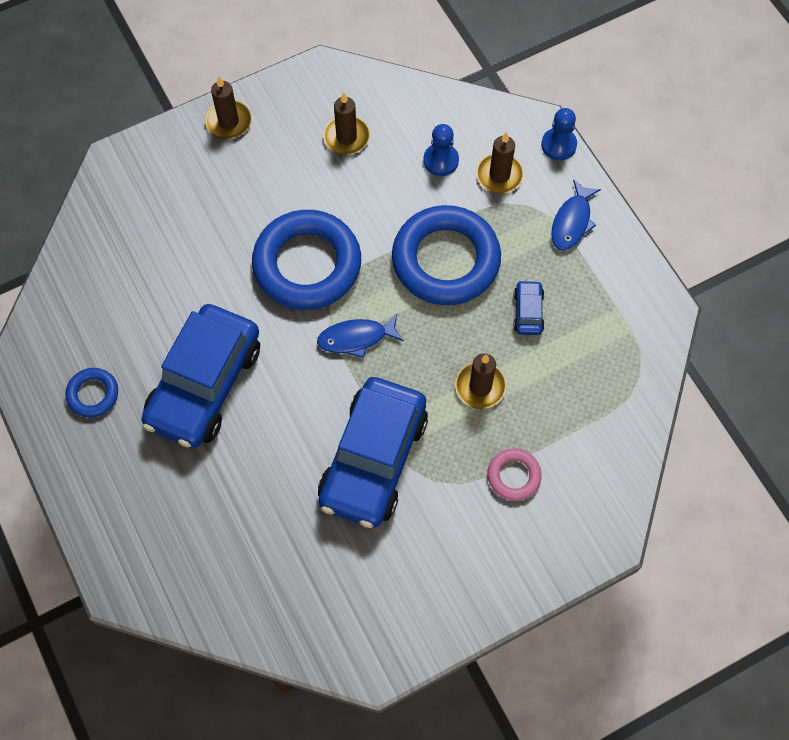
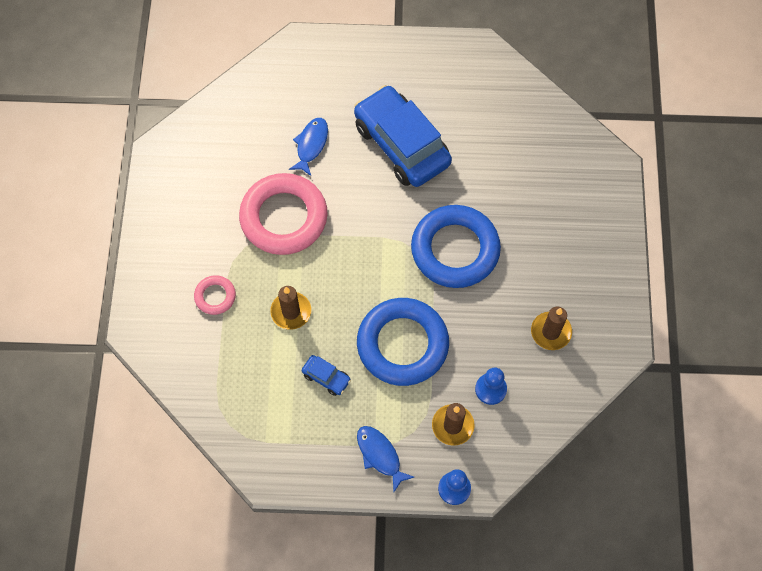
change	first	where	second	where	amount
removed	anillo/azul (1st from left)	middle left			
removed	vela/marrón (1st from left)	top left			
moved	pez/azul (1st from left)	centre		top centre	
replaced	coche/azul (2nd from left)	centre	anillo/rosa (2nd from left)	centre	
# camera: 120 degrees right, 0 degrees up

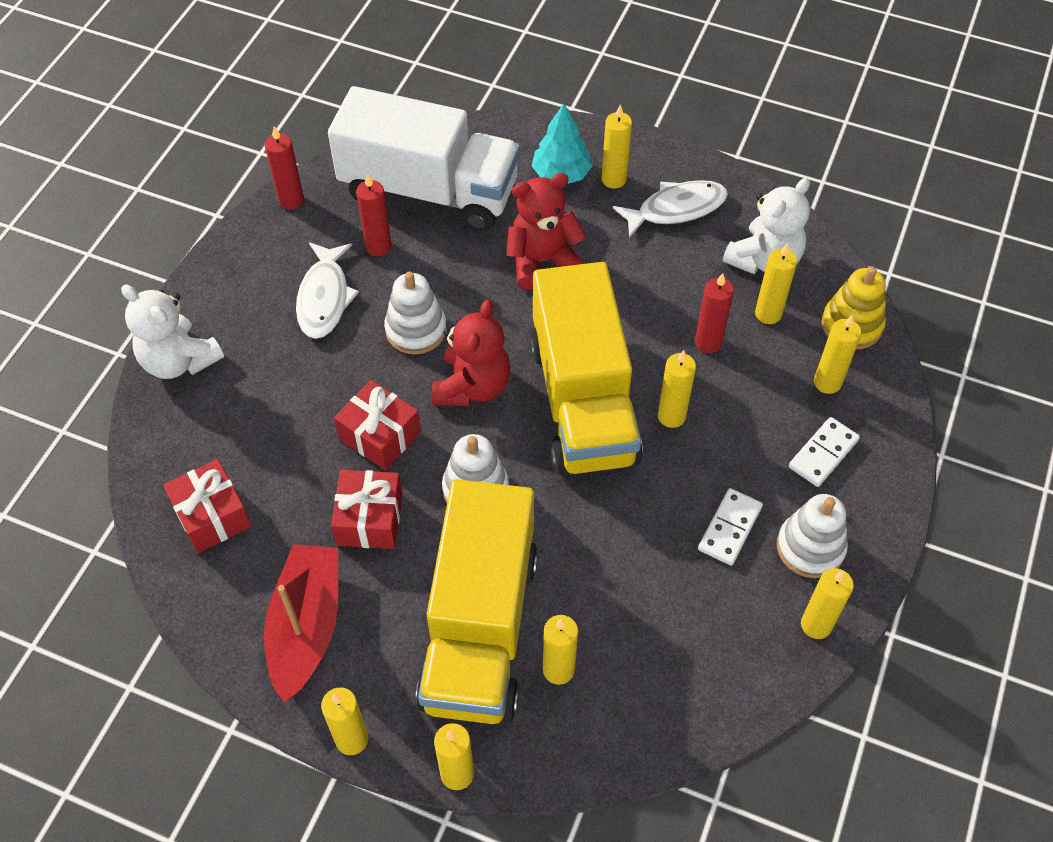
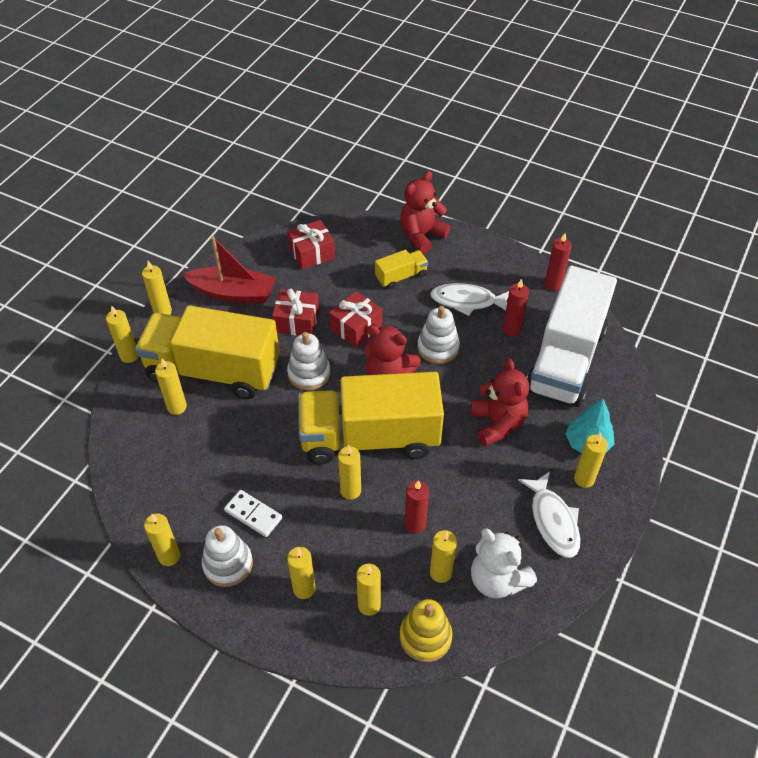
change	first	where	second	where	amount
added			camión/amarillo (3rd from left)	centre	
replaced	ficha de dominó/blanco (2nd from left)	middle right	vela/amarillo (5th from left)	bottom centre	
recoloured	osito/blanco (1st from left)	middle left	osito/rojo (2nd from left)	top centre	
# camera: 95 degrees right, 5 degrees down

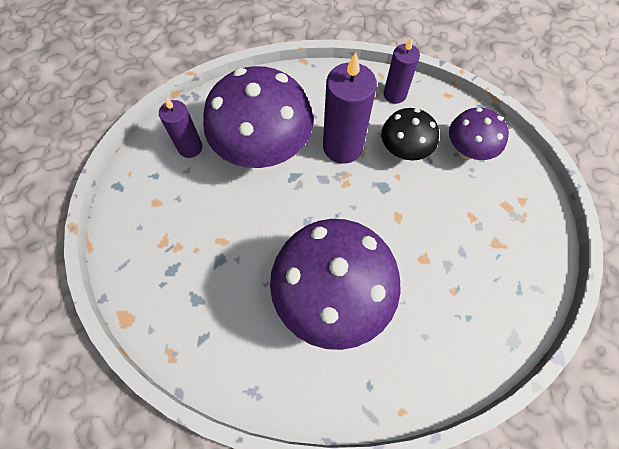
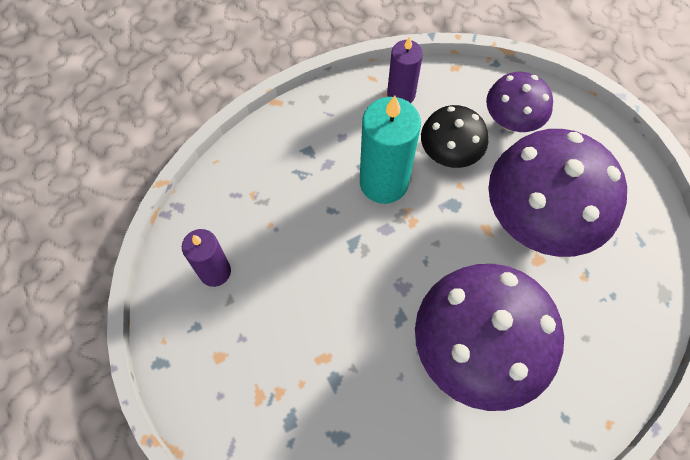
change	first	where	second	where	amount
moved	seta/morado (1st from left in the first image)	top centre	seta/morado (3rd from left)	middle right	
recoloured	vela/morado (2nd from left)	top centre	vela/turquesa	top centre	
# camera: 30 degrees left, 0 degrees up

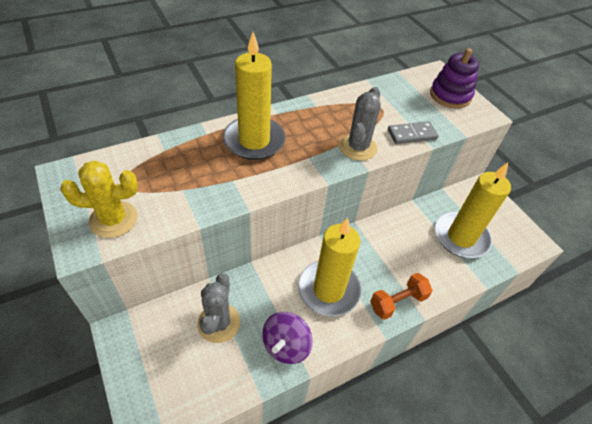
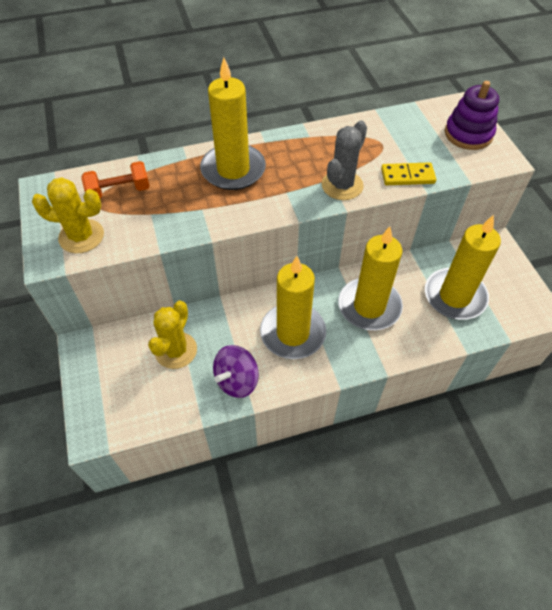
change	first	where	second	where	amount
added			vela/amarillo (3rd from left)	middle right	
moved	mancuerna/naranja	bottom right		top left	
recoloured	cactus/gris (1st from left)	bottom centre	cactus/amarillo (2nd from left)	middle left	
recoloured	ficha de dominó/gris	top right	ficha de dominó/amarillo	top right	
# camera: 15 degrees right, 5 degrees up

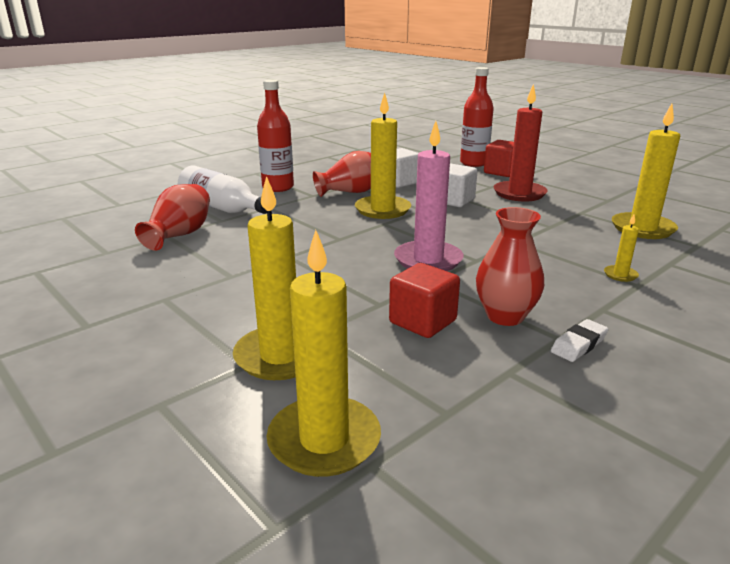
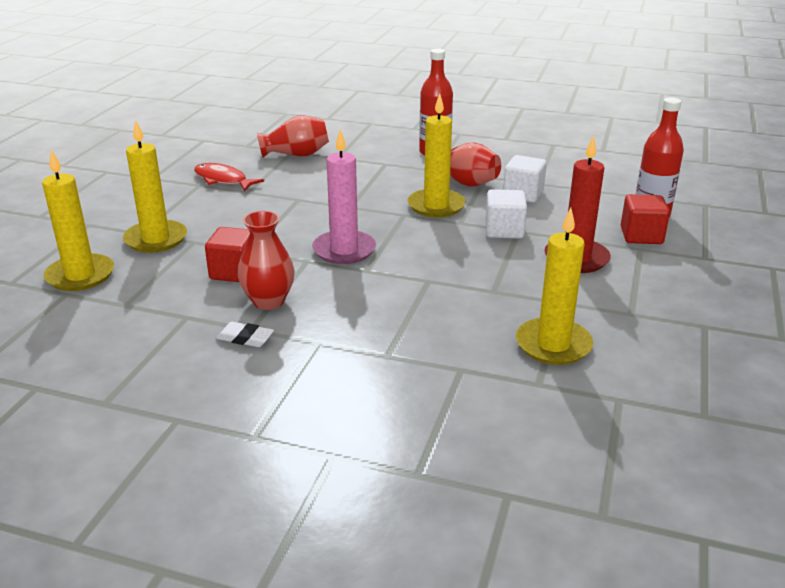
change	first	where	second	where	amount
removed	botella/blanco	middle left			
removed	vela/amarillo (4th from left)	middle right			
added			pez/rojo	top left	
# camera: 60 degrees right, 5 degrees up

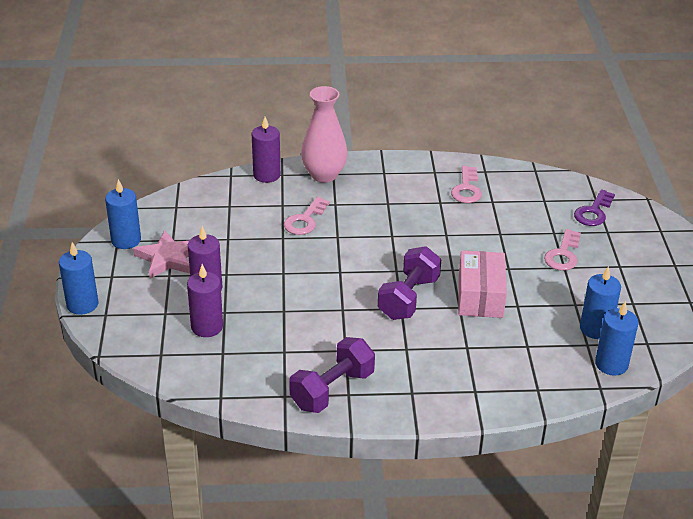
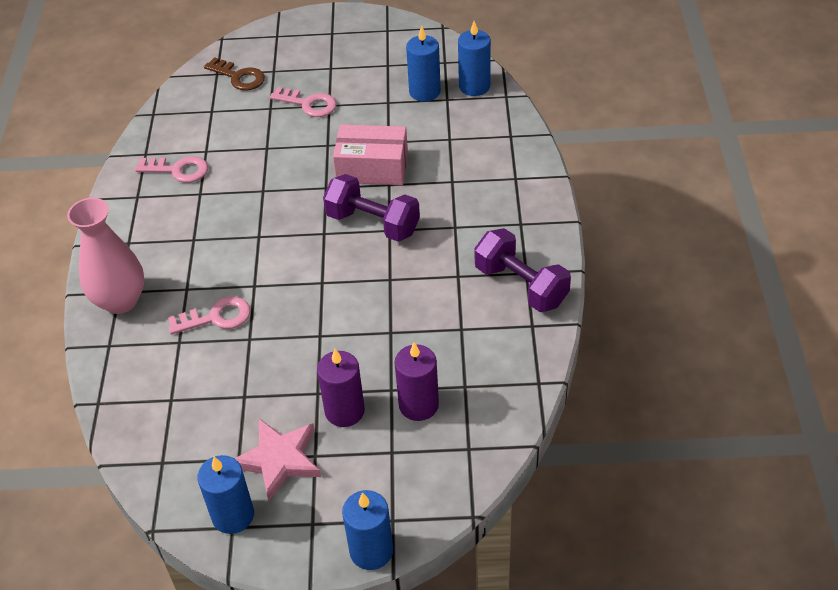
change	first	where	second	where	amount
removed	vela/morado (3rd from left)	top centre			
recoloured	llave/morado	middle right	llave/marrón	top left	
turned	llave/rosa (1st from left in the first image)	centre	llave/rosa (2nd from left)	middle left	45 degrees counterclockwise
# camera: 85 degrees left, 10 degrees up

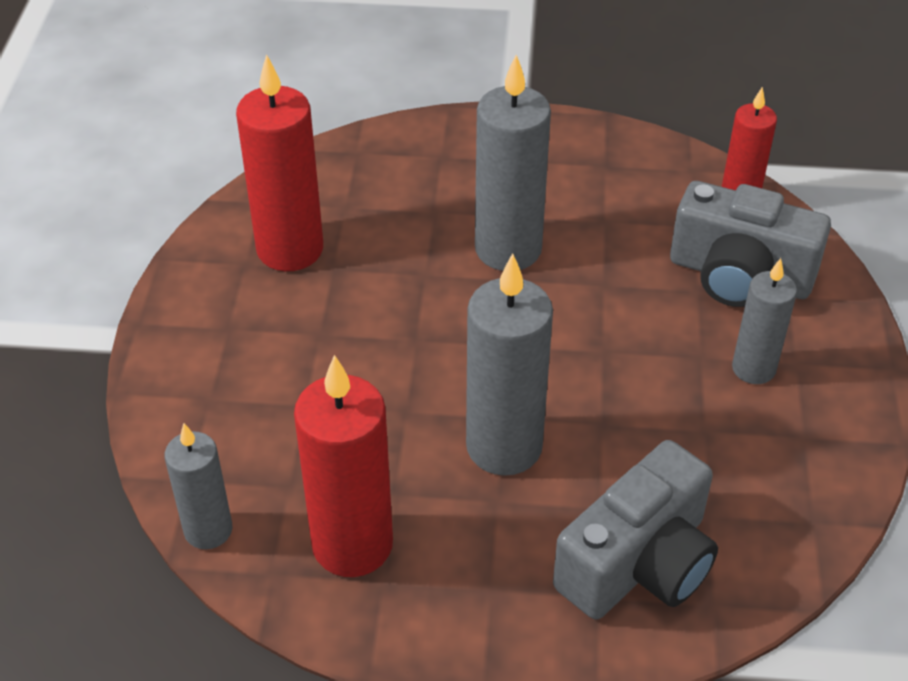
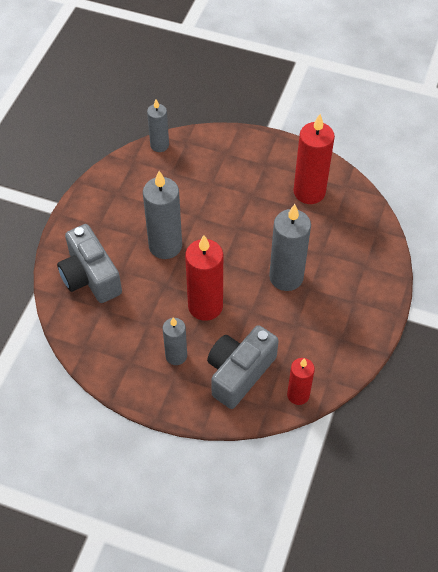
change	first	where	second	where	amount
moved	vela/rojo (2nd from left in the first image)	bottom centre	vela/rojo (1st from left)	centre	
# camera: 105 degrees right, 10 degrees up

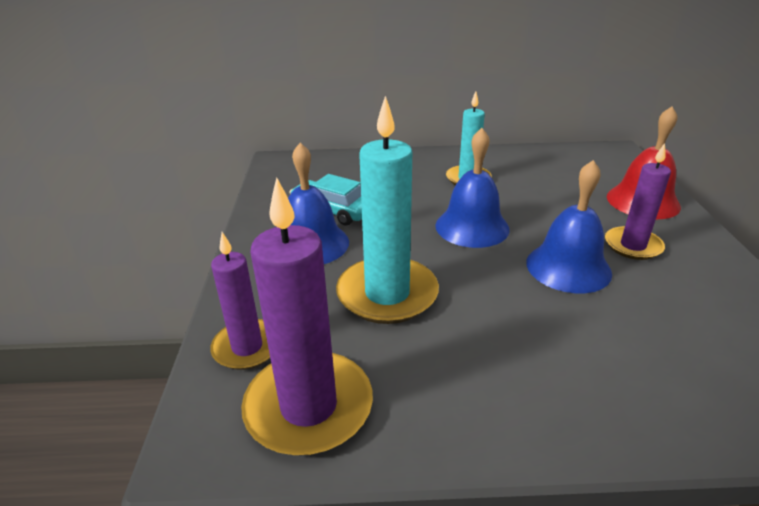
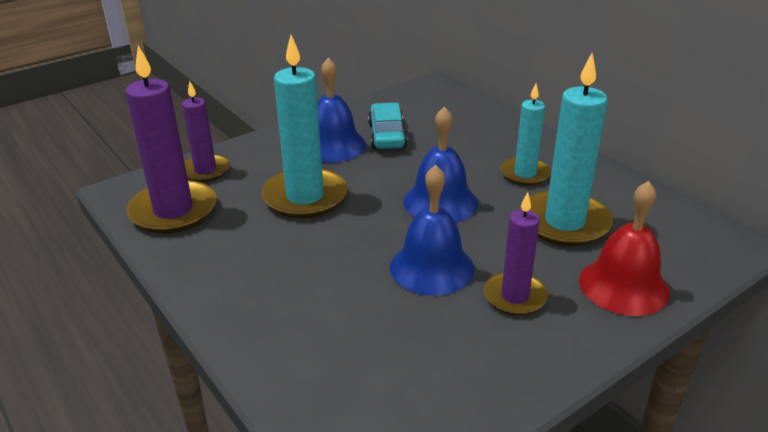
change	first	where	second	where	amount
added			vela/turquesa (3rd from left)	middle right	
# camera: 55 degrees right, 0 degrees up

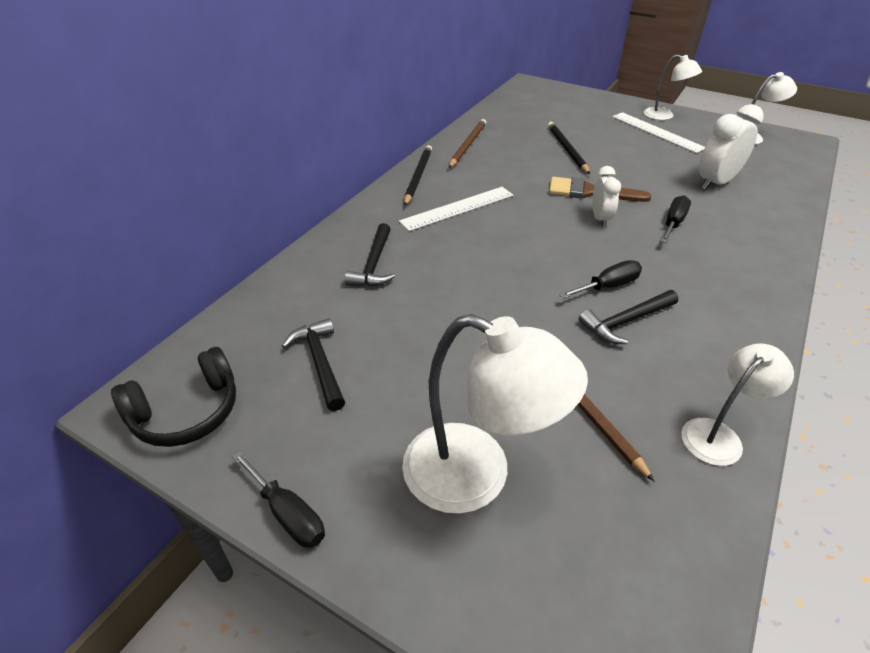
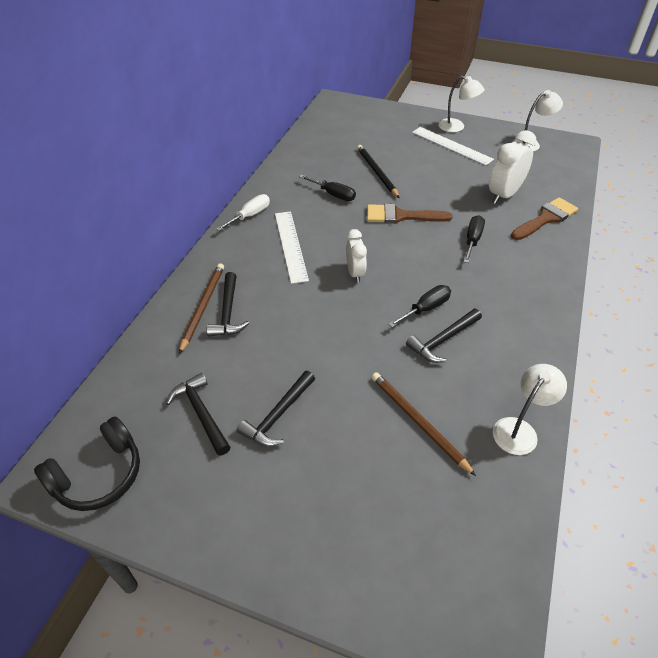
change	first	where	second	where	amount
removed	lámpara/blanco (1st from left)	centre			
added			martillo/negro (3rd from left)	centre	
added			pincel/marrón (2nd from left)	top right	
moved	destornillador/negro (1st from left)	bottom left		top centre	
moved	lápiz/marrón (1st from left)	top centre		middle left	
moved	despertador/blanco (1st from left)	top right		centre	
replaced	lápiz/negro (1st from left)	top centre	destornillador/blanco	top centre	
turned	regla/blanco (1st from left)	top centre		centre	60 degrees counterclockwise
# camera: 10 degrees left, 5 degrees up

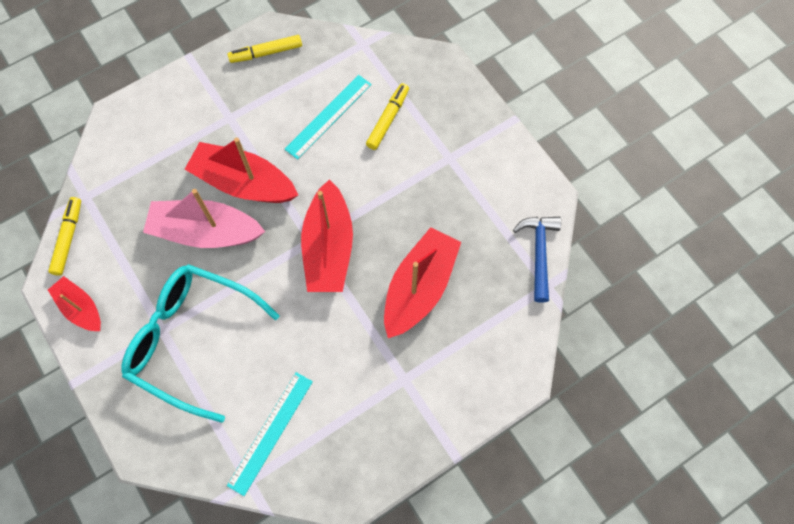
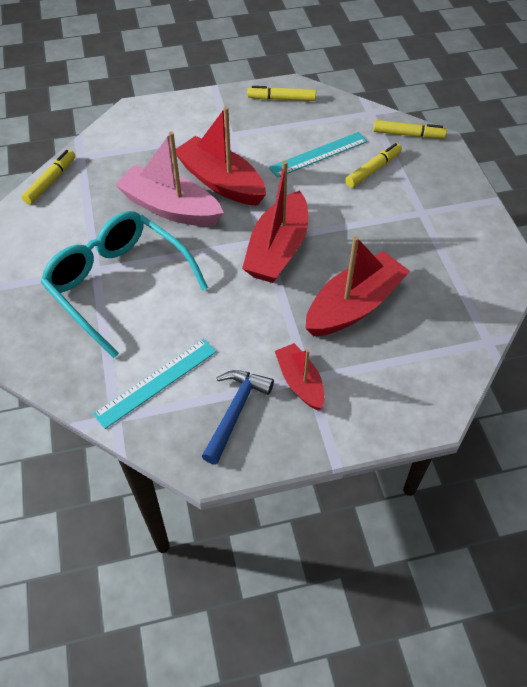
change	first	where	second	where	amount
added			rotulador/amarillo (4th from left)	top right	
moved	barco/rojo (1st from left in the first image)	middle left	barco/rojo (3rd from left)	centre	
moved	martillo/azul	middle right		centre	
# camera: 20 degrees right, 15 degrees down

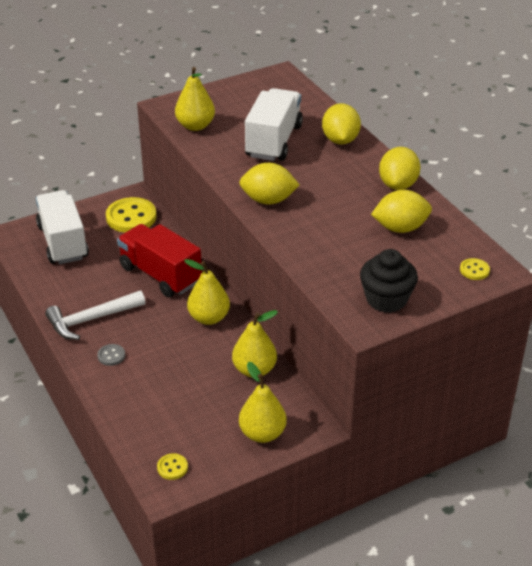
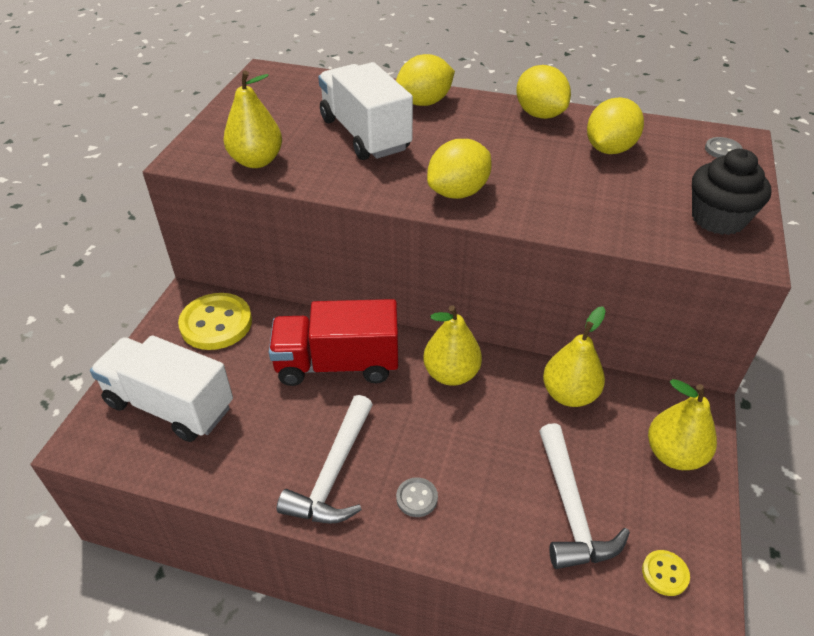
change	first	where	second	where	amount
added			martillo/blanco (2nd from left)	bottom right	
recoloured	botón/amarillo (3rd from left)	middle right	botón/gris (2nd from left)	top right	
turned	limón/amarillo (2nd from left in the first image)	top centre	limón/amarillo (1st from left)	top centre	75 degrees counterclockwise
# camera: 45 degrees left, 5 degrees up

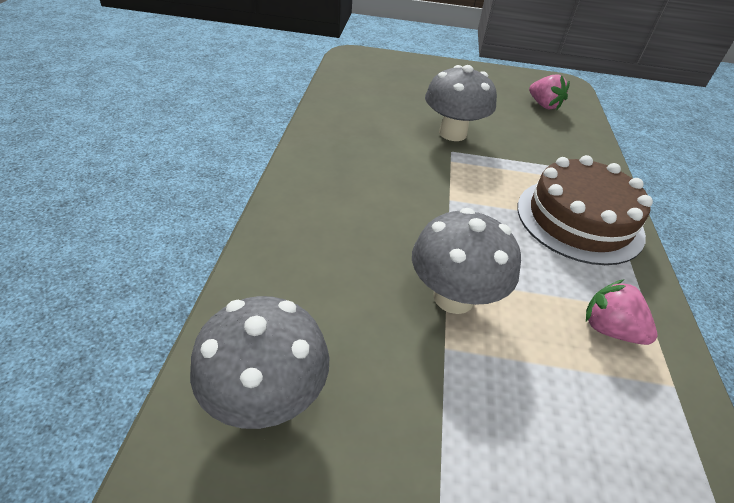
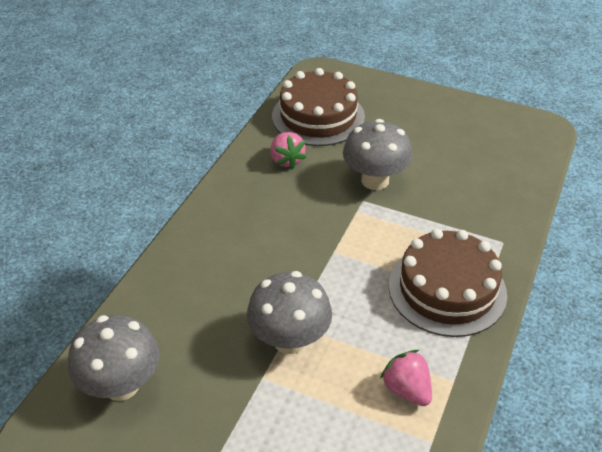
change	first	where	second	where	amount
added			tarta/marrón (1st from left)	top centre	
moved	fresa/rosa (1st from left)	top right		top centre	
# camera: 20 degrees right, 0 degrees up

